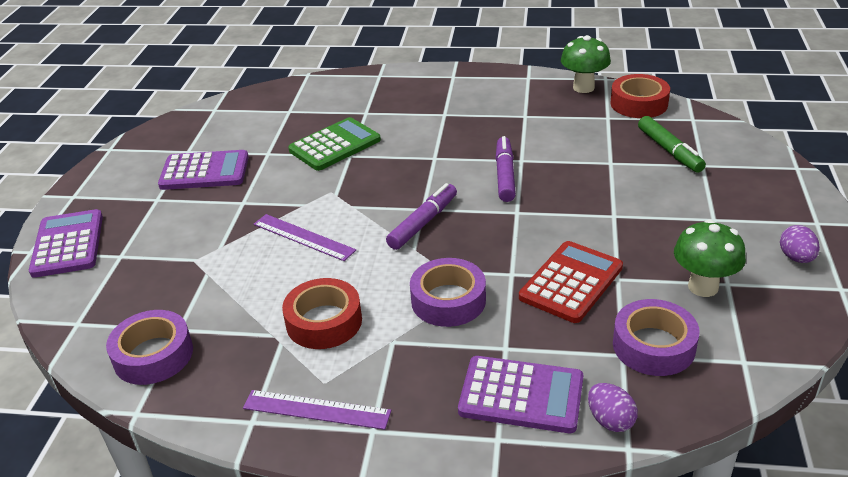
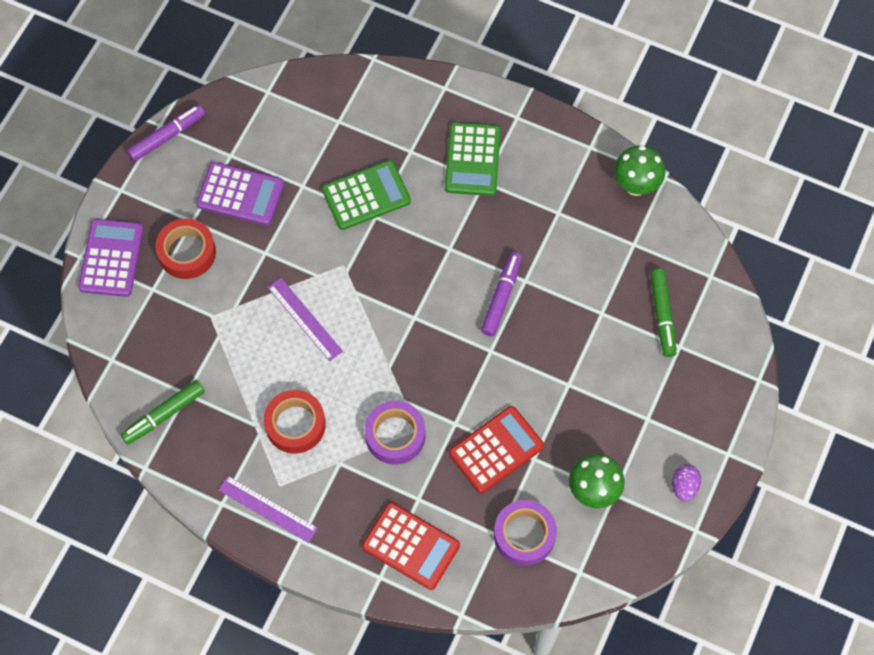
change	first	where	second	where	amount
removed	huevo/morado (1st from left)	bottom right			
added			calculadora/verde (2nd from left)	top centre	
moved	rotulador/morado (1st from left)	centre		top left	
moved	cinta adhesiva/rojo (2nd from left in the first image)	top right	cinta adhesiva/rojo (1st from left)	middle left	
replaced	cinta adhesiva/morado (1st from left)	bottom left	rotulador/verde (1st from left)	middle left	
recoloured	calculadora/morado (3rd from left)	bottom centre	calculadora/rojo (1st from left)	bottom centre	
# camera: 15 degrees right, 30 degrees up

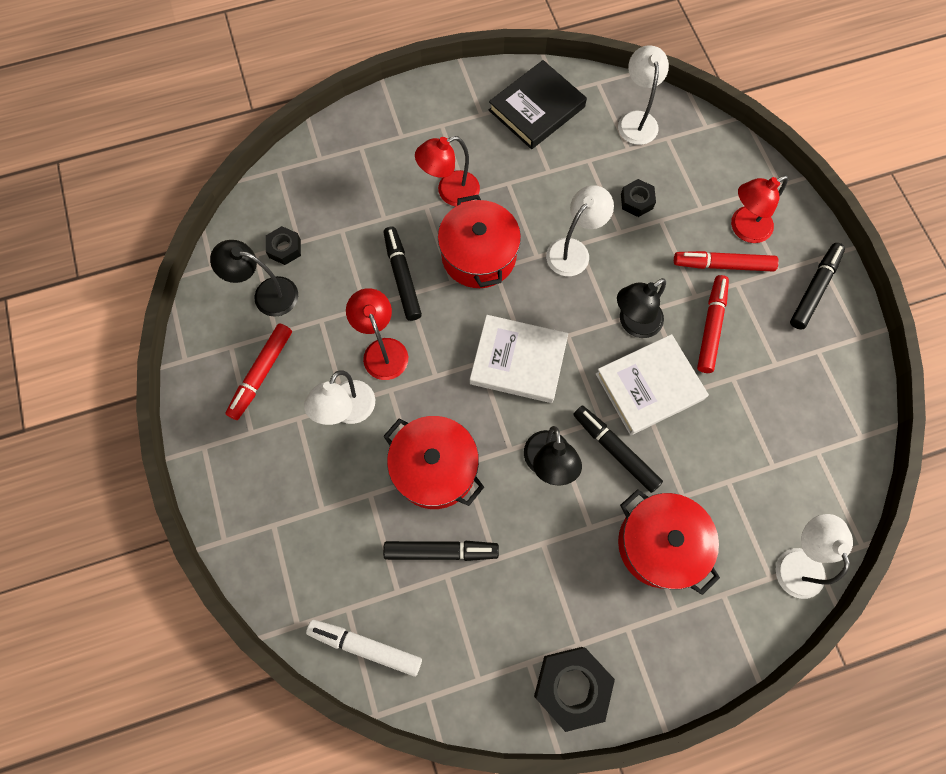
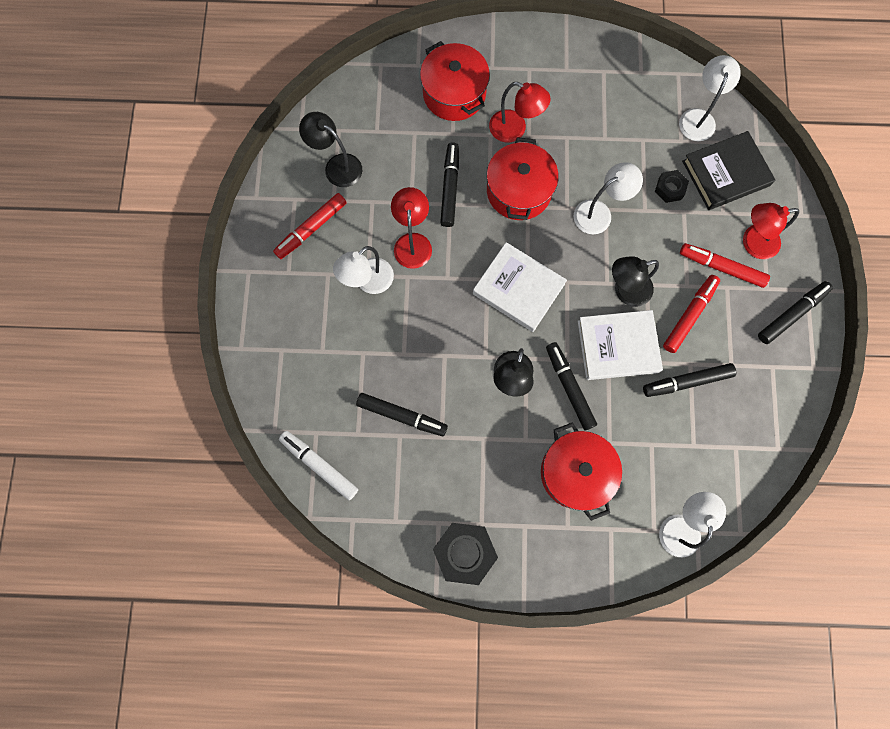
change	first	where	second	where	amount
removed	tuerca/negro (1st from left)	top left			
added			rotulador/negro (4th from left)	middle right	
moved	olla/rojo (1st from left)	centre		top centre	
moved	libro/negro	top centre		top right	
turned	lámpara/rojo (2nd from left)	top centre		top centre	150 degrees counterclockwise
# camera: 20 degrees right, 5 degrees up

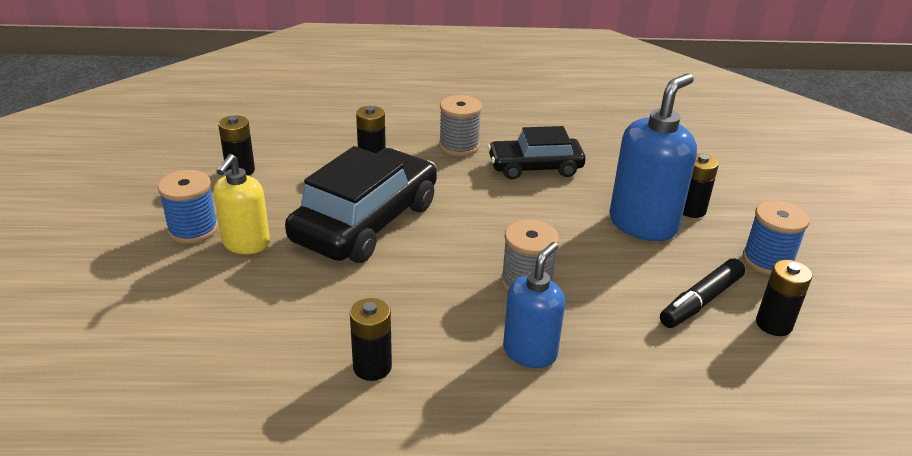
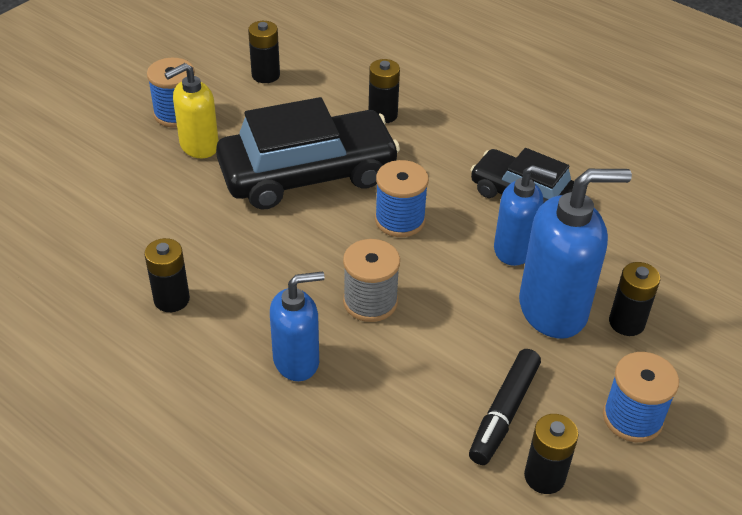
change	first	where	second	where	amount
removed	carrete/gris (1st from left)	top centre			
added			carrete/azul (2nd from left)	centre	
added			dispensador de jabón/azul (2nd from left)	middle right	
turned	rotulador/negro	middle right		bottom right	60 degrees counterclockwise
# camera: 40 degrees right, 10 degrees up

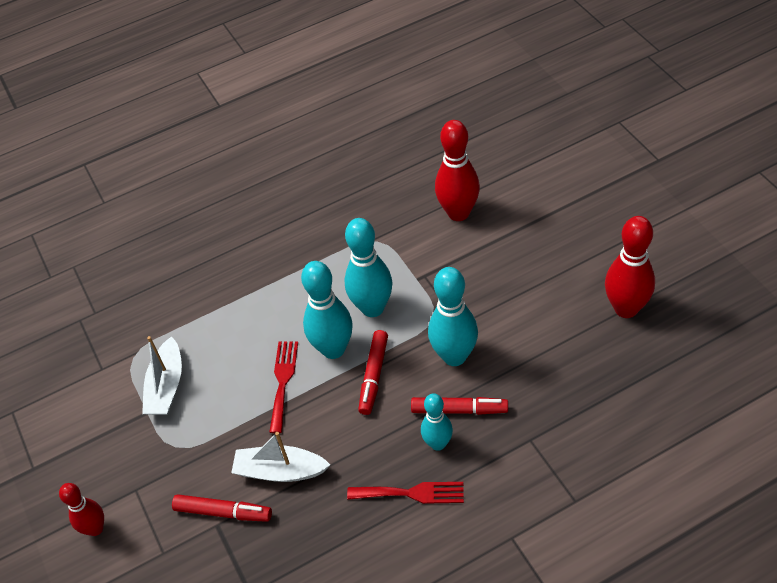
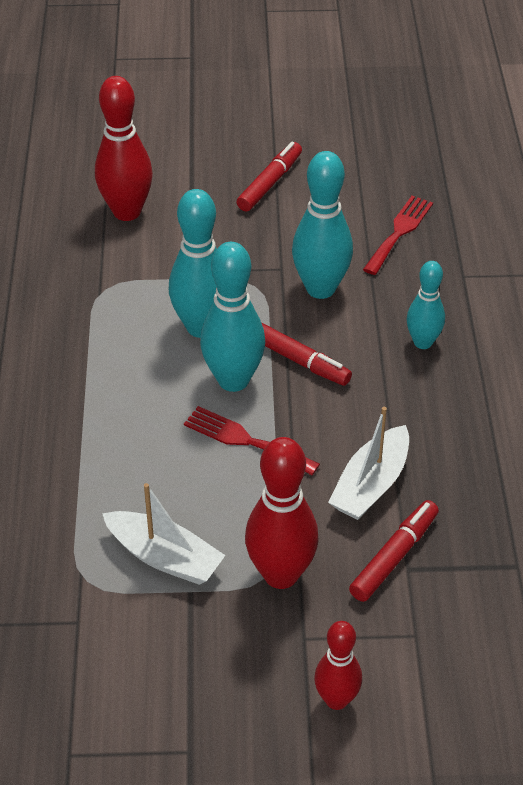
change	first	where	second	where	amount
moved	tenedor/rojo (2nd from left)	bottom centre		top right	
moved	rotulador/rojo (3rd from left in the first image)	bottom centre	rotulador/rojo (1st from left)	top centre	
moved	bolo/rojo (3rd from left in the first image)	middle right	bolo/rojo (2nd from left)	centre	
# camera: 70 degrees left, 5 degrees down

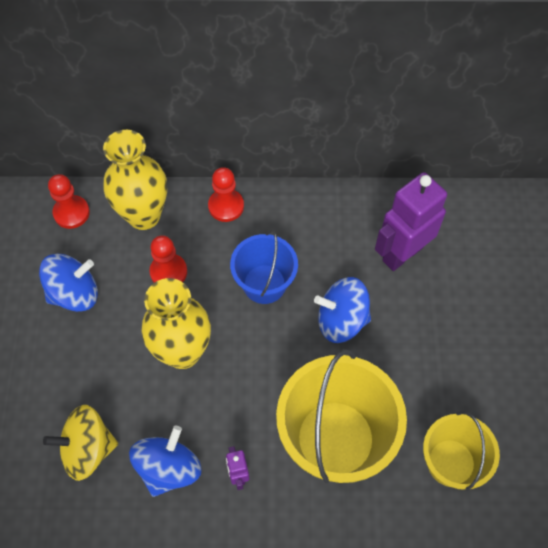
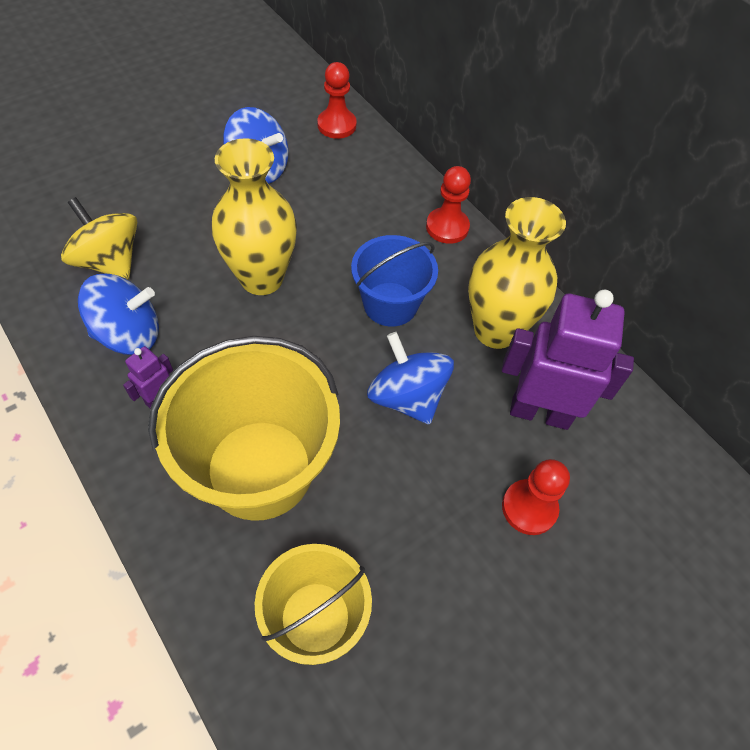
change	first	where	second	where	amount
moved	florero/amarillo (1st from left in the first image)	top left	florero/amarillo (2nd from left)	middle right	
moved	peón/rojo (2nd from left in the first image)	middle left	peón/rojo (3rd from left)	middle right	
# camera: 50 degrees right, 5 degrees down

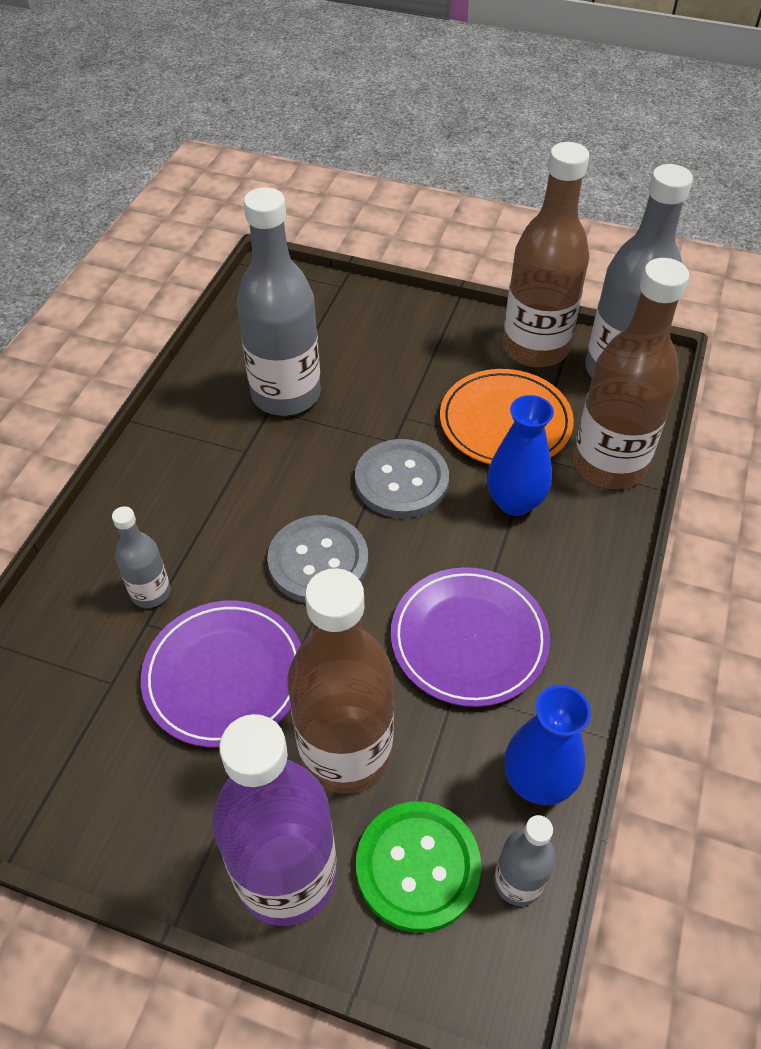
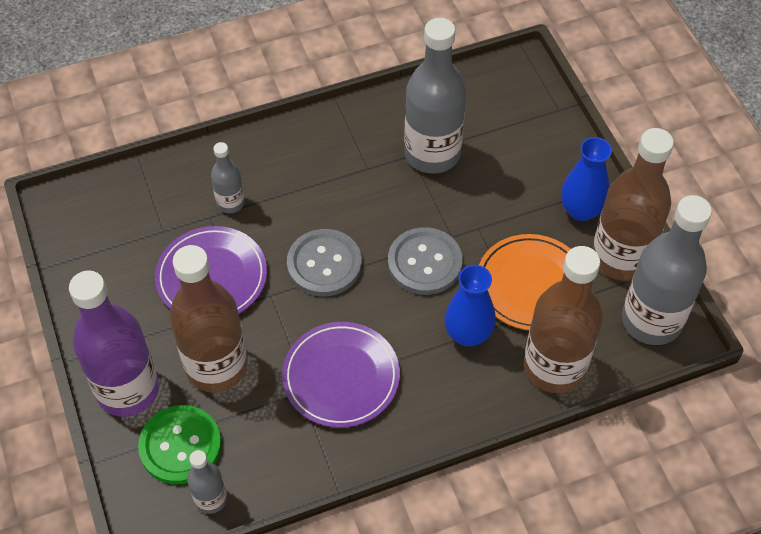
change	first	where	second	where	amount
moved	florero/azul (2nd from left)	bottom right		middle right	
# camera: 50 degrees right, 5 degrees up

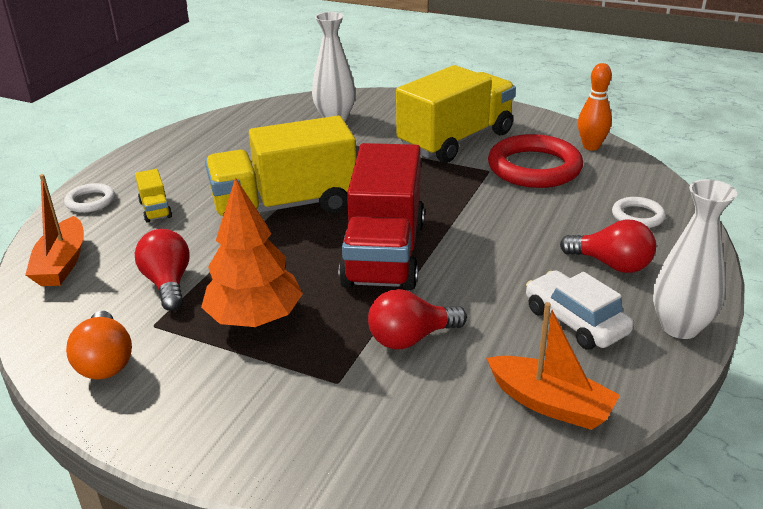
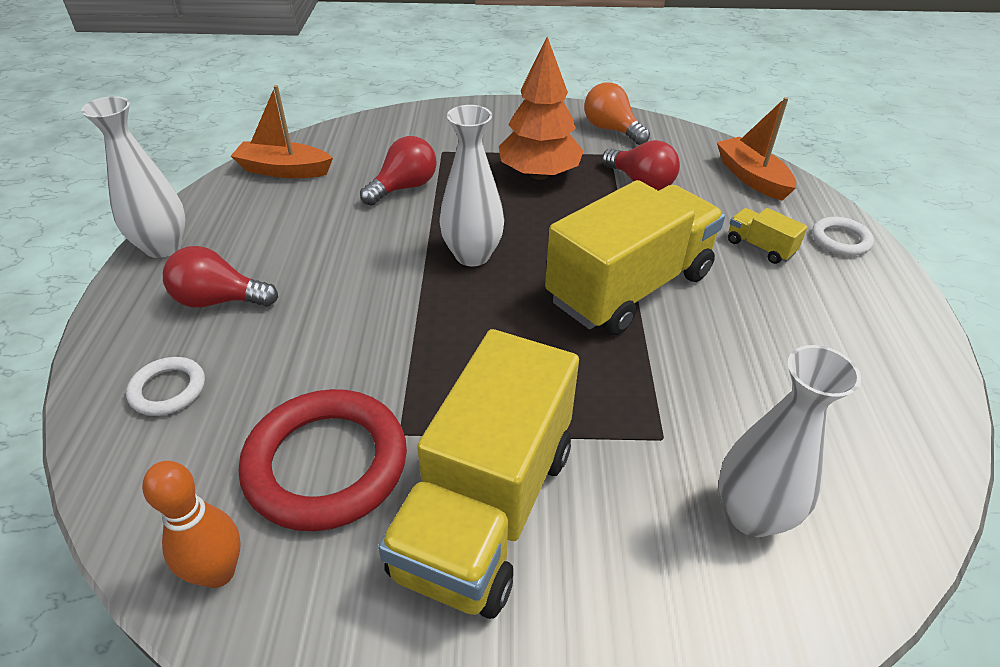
change	first	where	second	where	amount
removed	coche/blanco	middle right			
replaced	camión/rojo	centre	florero/blanco (2nd from left)	top centre	
# camera: 155 degrees right, 10 degrees up

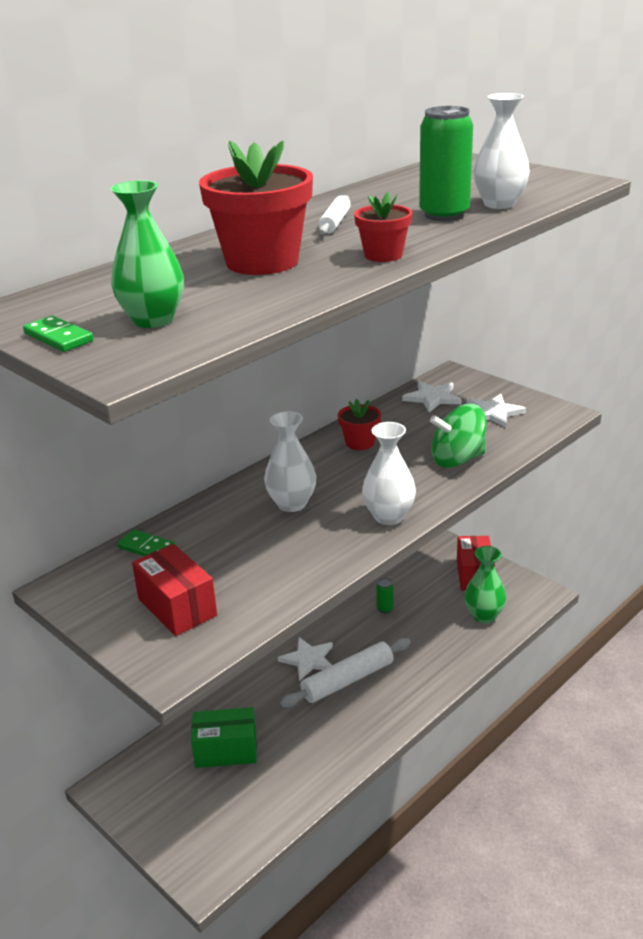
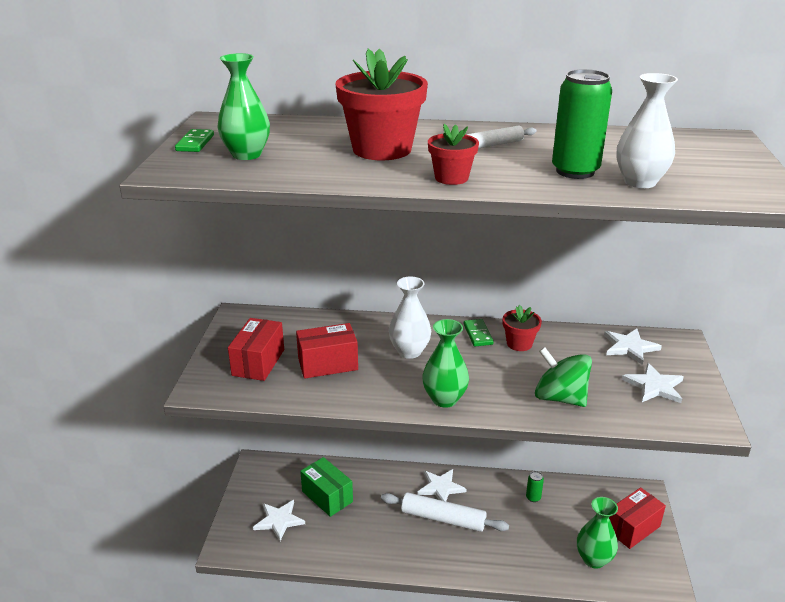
change	first	where	second	where	amount
added			estrella/blanco (1st from left)	bottom centre	
added			caja/rojo (2nd from left)	centre	
moved	ficha de dominó/verde (2nd from left)	middle left		centre	
recoloured	florero/blanco (2nd from left)	centre	florero/verde (2nd from left)	centre	
# camera: 50 degrees right, 0 degrees up

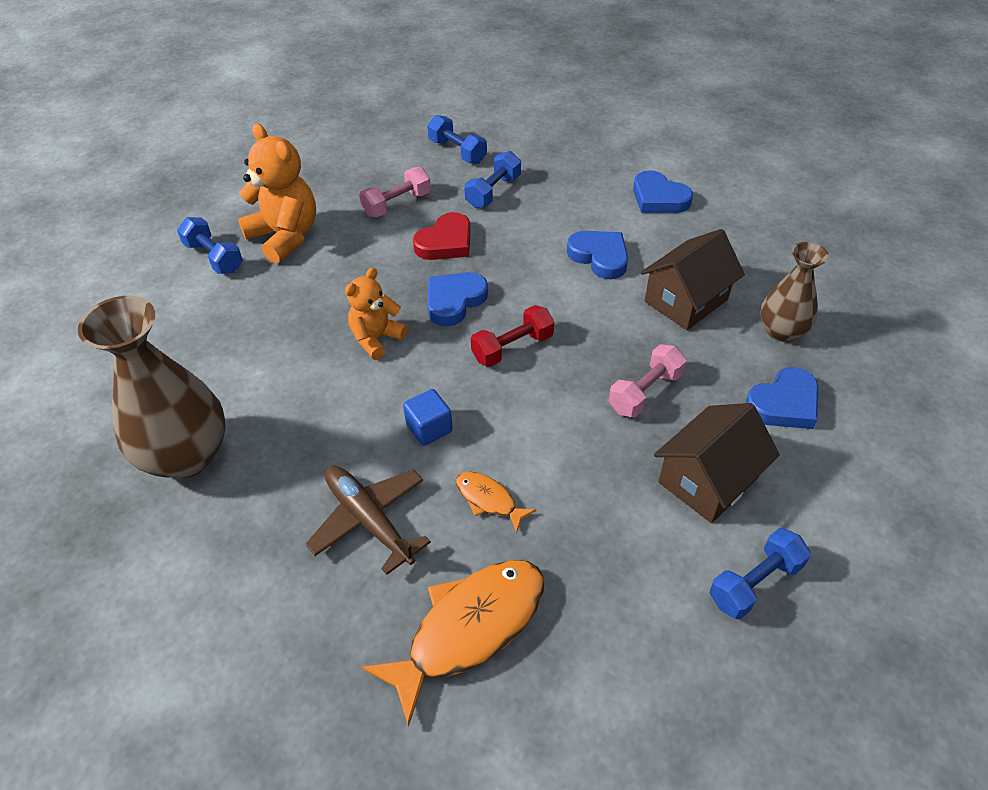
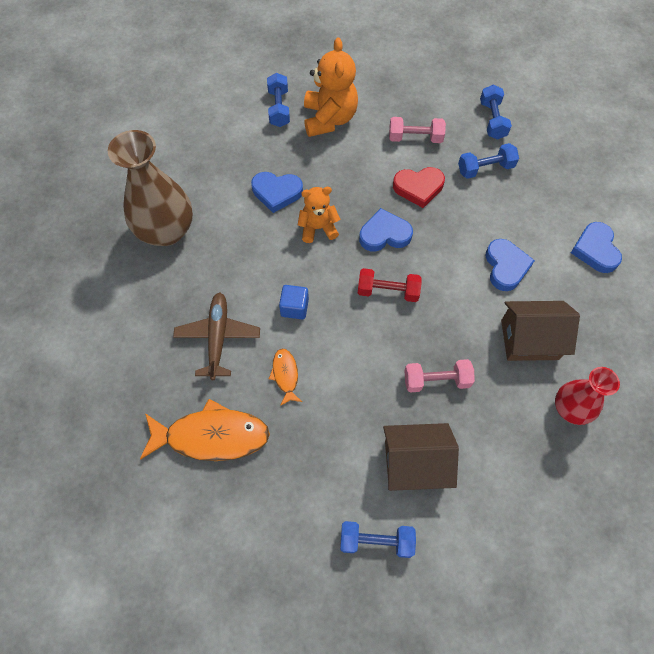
change	first	where	second	where	amount
moved	corazón/azul (4th from left in the first image)	middle right	corazón/azul (1st from left)	top centre	
recoloured	florero/marrón (2nd from left)	middle right	florero/rojo	middle right	
# camera: 40 degrees right, 15 degrees up

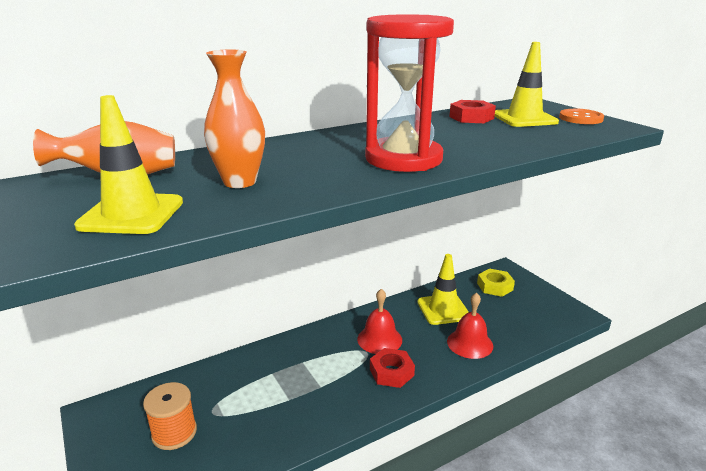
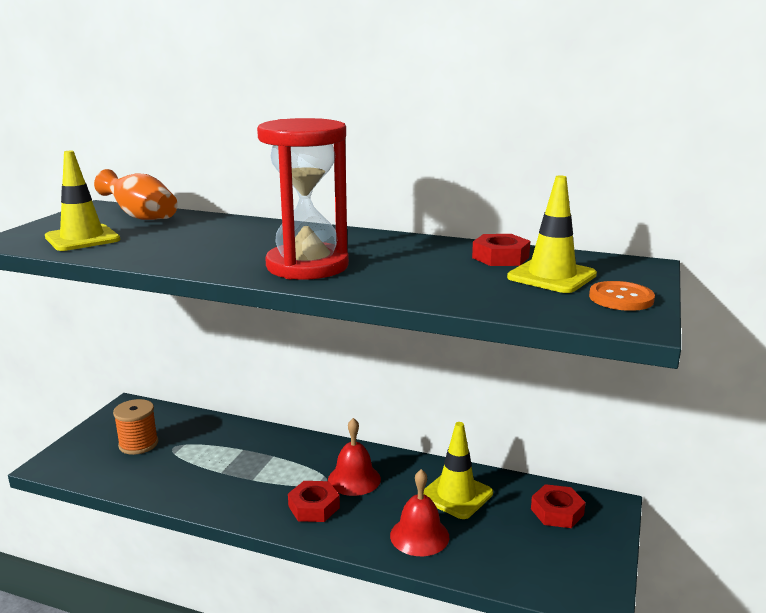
change	first	where	second	where	amount
removed	florero/naranja (2nd from left)	top left			
recoloured	tuerca/amarillo	middle right	tuerca/rojo (3rd from left)	bottom right	
# camera: 50 degrees right, 5 degrees down

